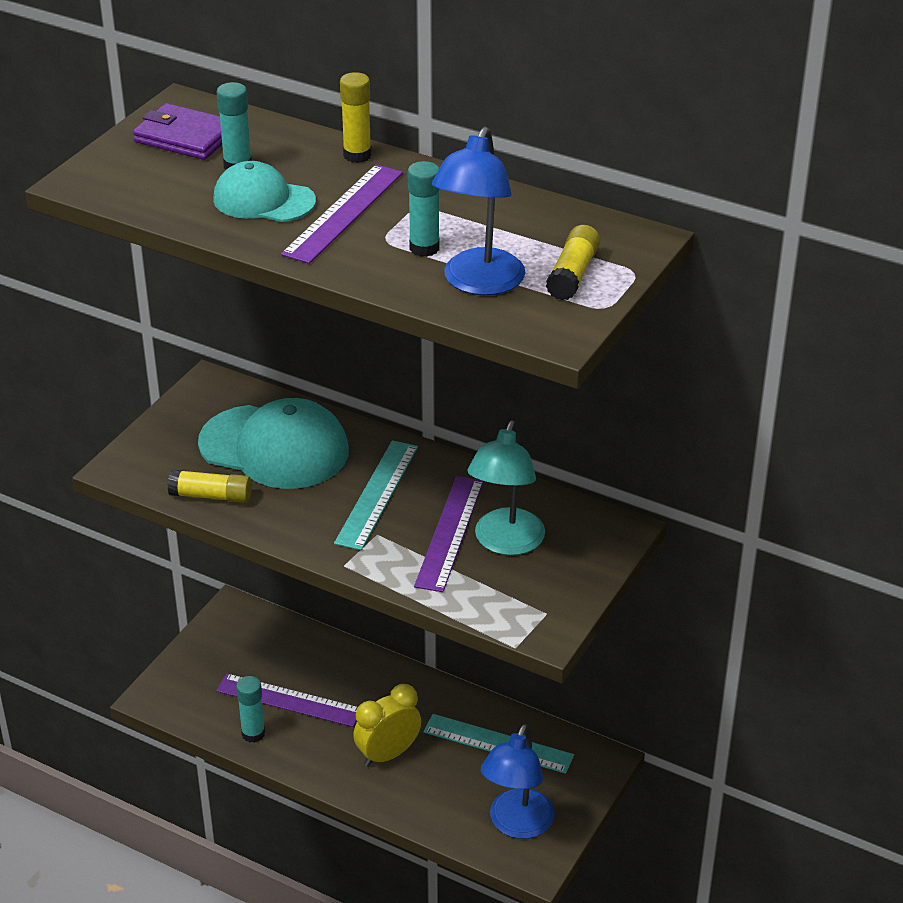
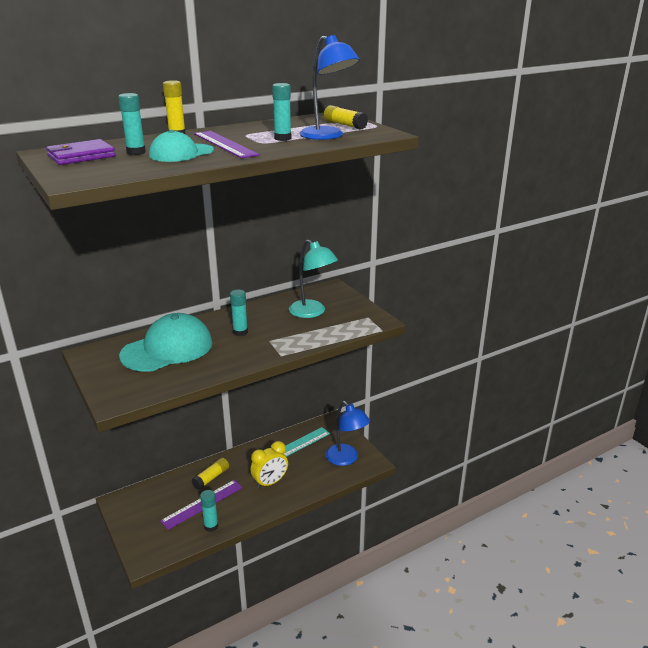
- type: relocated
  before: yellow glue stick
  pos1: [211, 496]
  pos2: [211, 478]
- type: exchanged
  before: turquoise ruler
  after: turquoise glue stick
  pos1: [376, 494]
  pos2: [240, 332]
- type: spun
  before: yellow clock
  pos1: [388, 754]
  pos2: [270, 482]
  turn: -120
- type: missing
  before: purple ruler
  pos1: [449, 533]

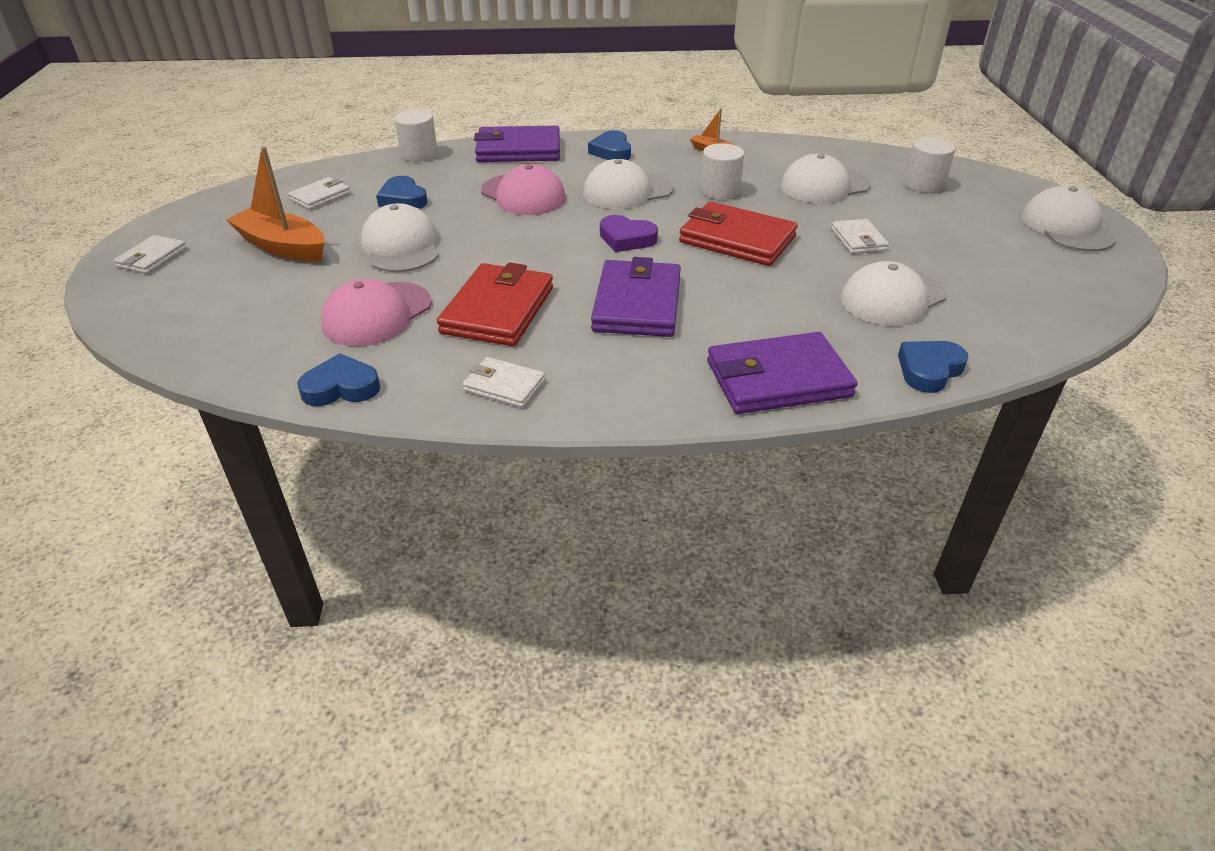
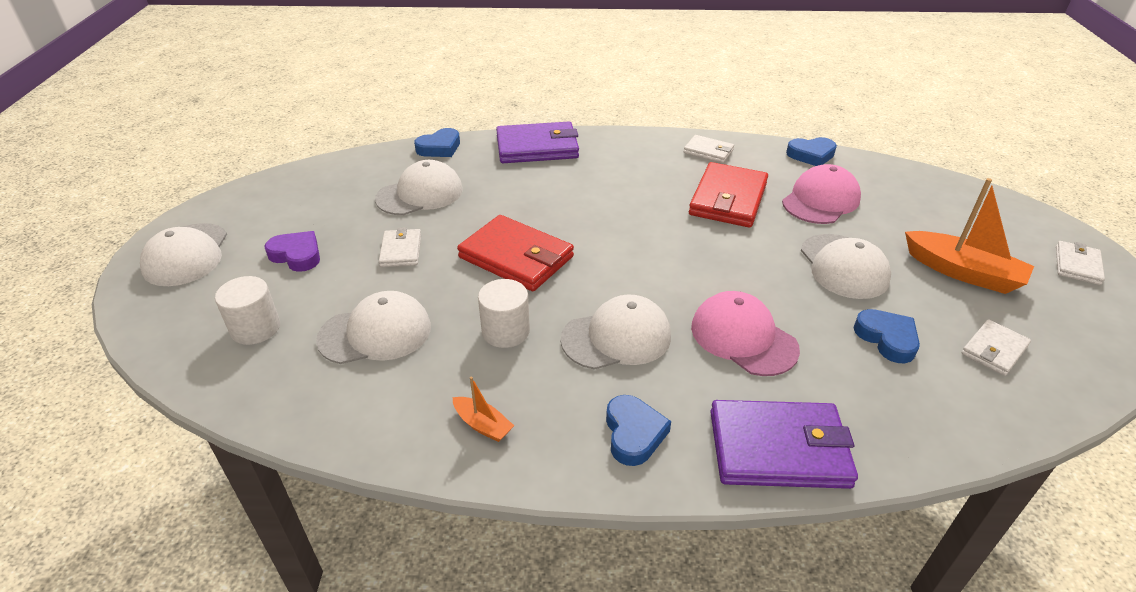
- type: relocated
  before: purple heart
  pos1: [626, 239]
  pos2: [297, 255]
- type: missing
  before: white cylinder
  pos1: [419, 154]
- type: missing
  before: purple wallet
  pos1: [637, 304]

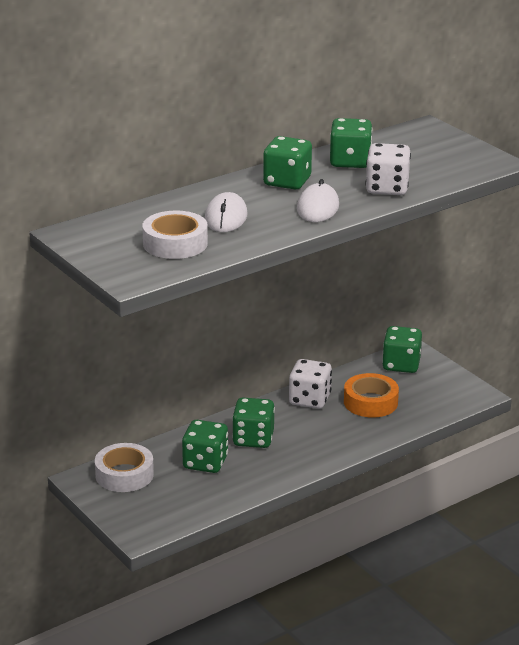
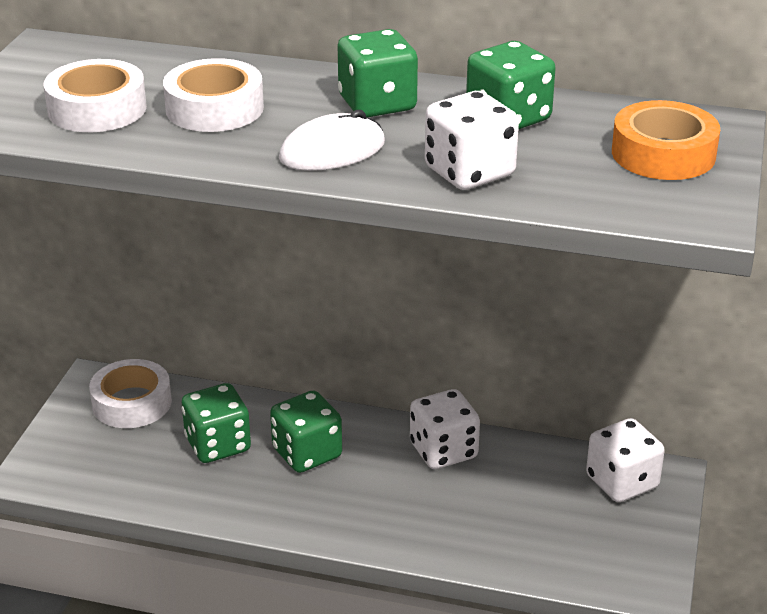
- type: exchanged
  before: white mouse
  after: white tape
  pos1: [226, 217]
  pos2: [214, 108]
- type: colour
  before: green dice
  after: white dice
  pos1: [401, 365]
  pos2: [622, 482]
- type: relocated
  before: orange tape
  pos1: [370, 402]
  pos2: [663, 154]

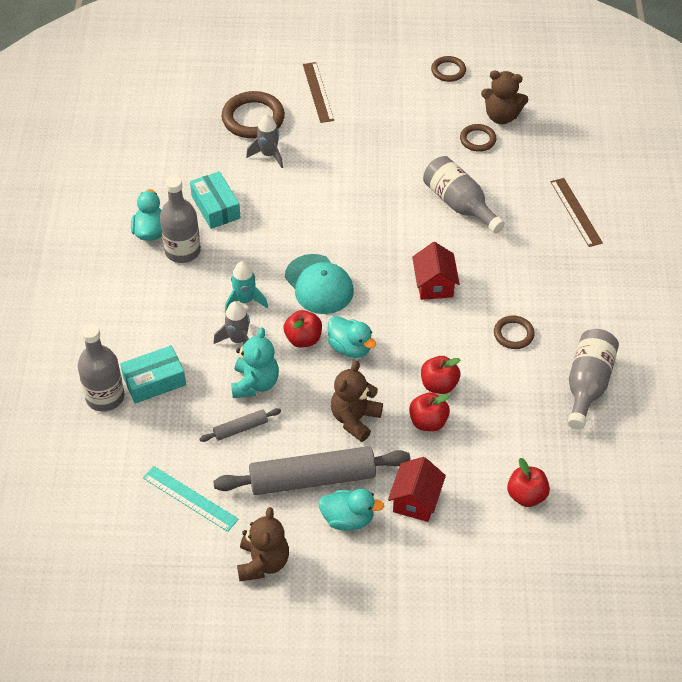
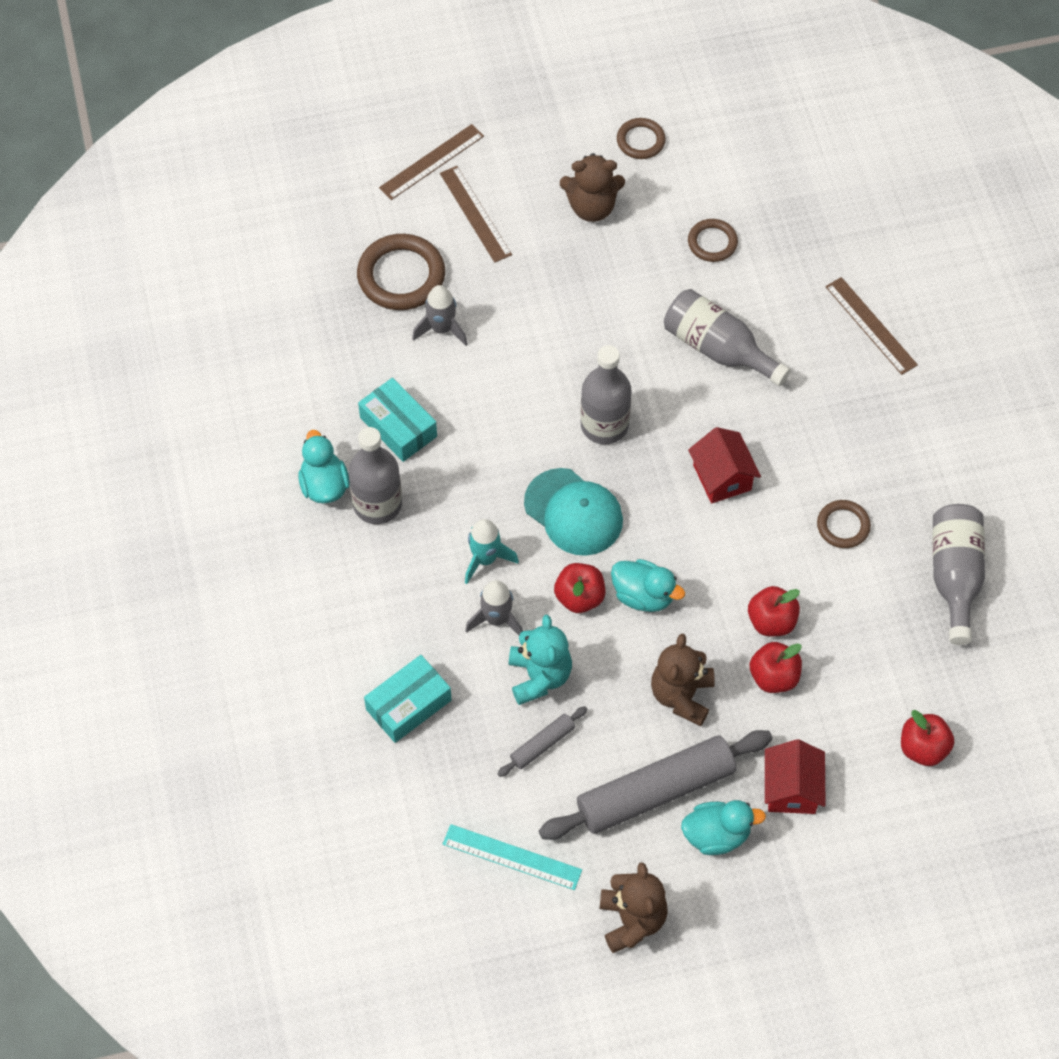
- type: appeared
  after: brown ruler
  pos2: [432, 162]
- type: relocated
  before: brown teddy bear
  pos1: [501, 116]
  pos2: [592, 207]
- type: relocated
  before: grey bottle
  pos1: [105, 397]
  pos2: [604, 425]

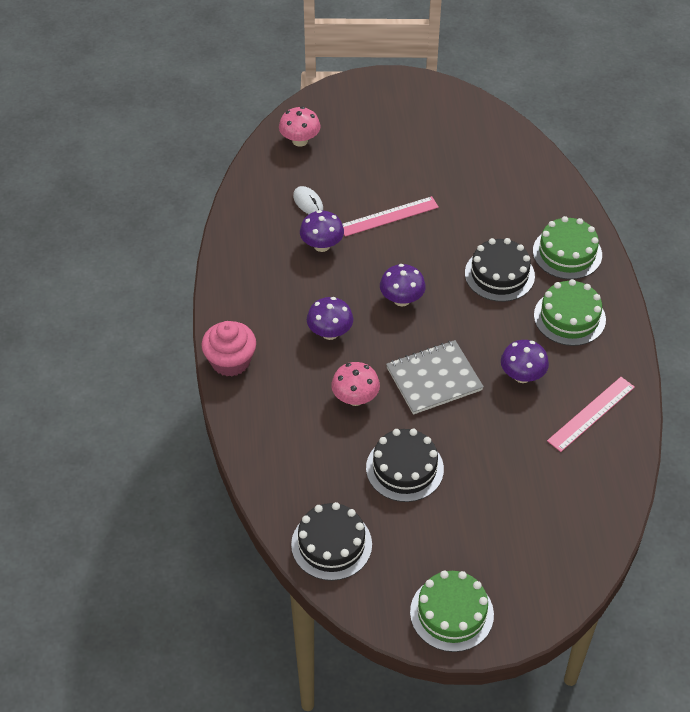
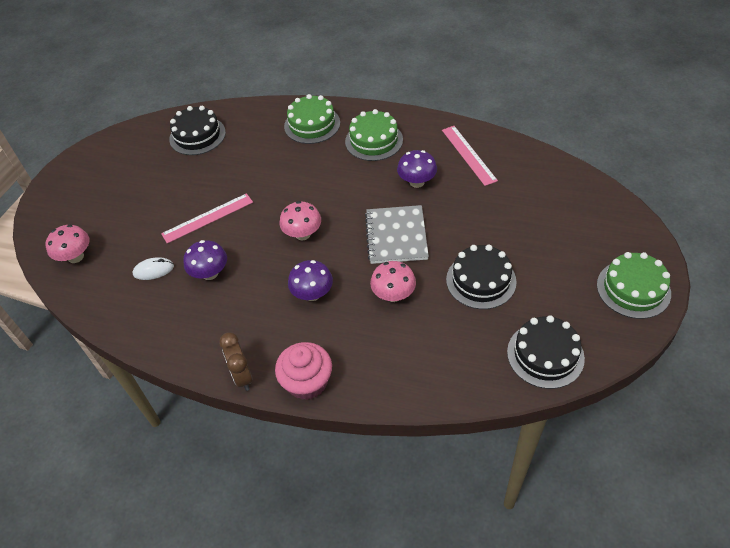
- type: spun
  before: pink ruler
  pos1: [389, 216]
  pos2: [208, 218]
  turn: 60
- type: relocated
  before: black cake
  pos1: [499, 274]
  pos2: [197, 135]
- type: appeared
  after: brown clock
  pos2: [242, 376]
- type: colour
  before: purple mushroom
  after: pink mushroom
  pos1: [401, 299]
  pos2: [303, 234]

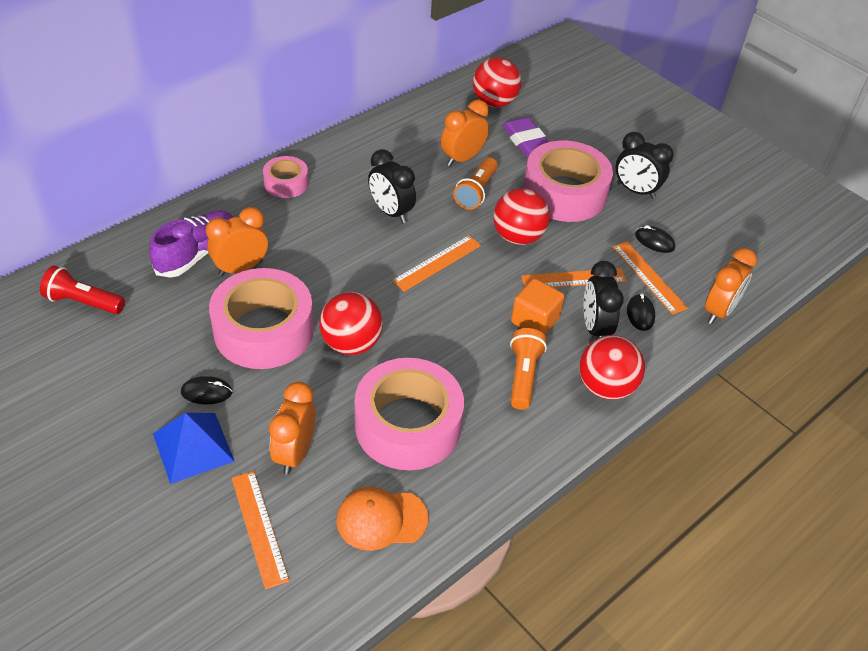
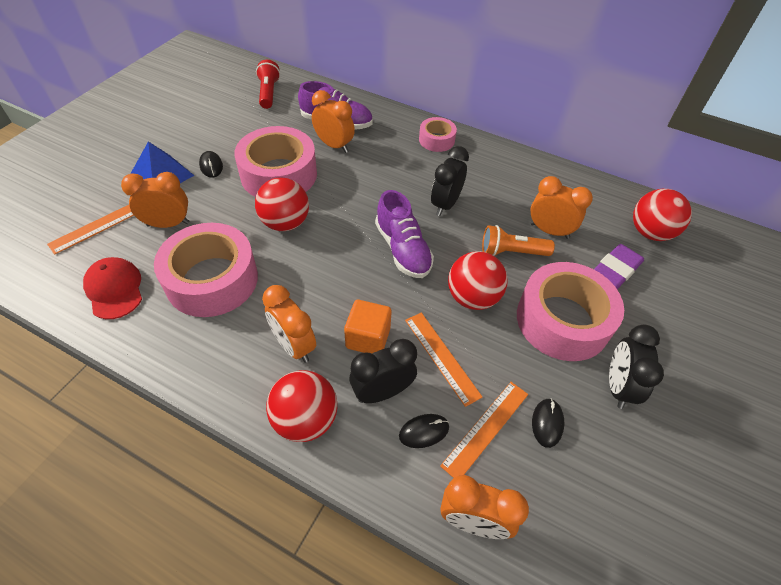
- type: colour
  before: orange cap
  after: red cap
  pos1: [381, 519]
  pos2: [114, 289]
- type: exchanged
  before: orange flashlight
  after: orange clock
  pos1: [523, 376]
  pos2: [294, 346]
- type: exchanged
  before: orange ruler
  after: purple shoe
  pos1: [437, 263]
  pos2: [403, 249]

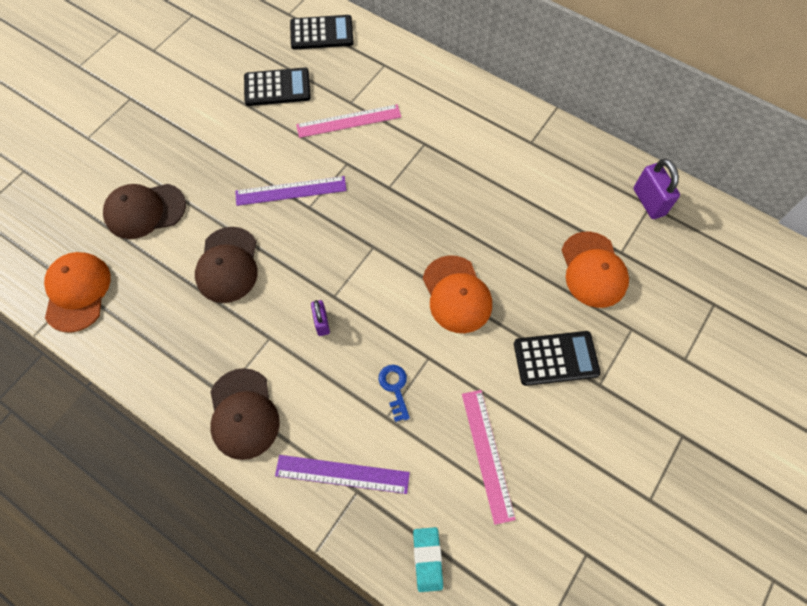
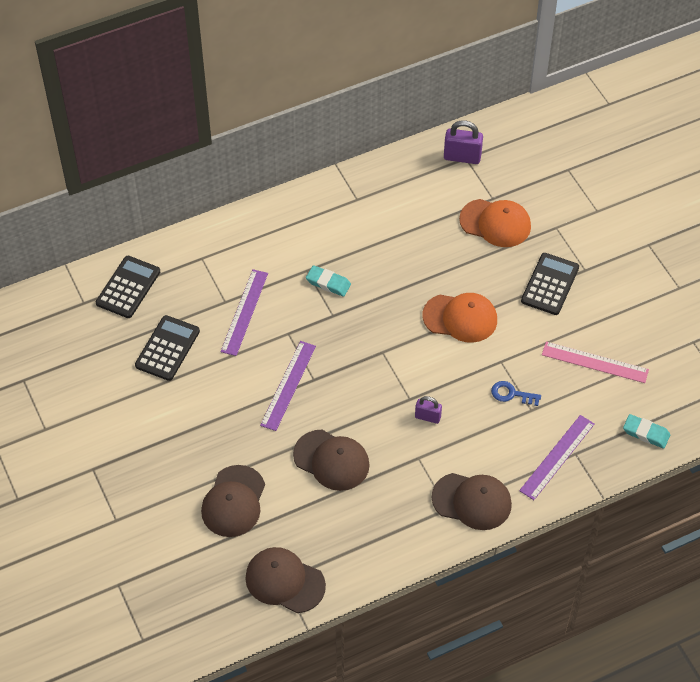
- type: colour
  before: pink ruler
  after: purple ruler
  pos1: [349, 121]
  pos2: [244, 312]
- type: colour
  before: orange cap
  after: brown cap
  pos1: [77, 292]
  pos2: [284, 581]
- type: appeared
  after: turquoise eraser
  pos2: [328, 283]

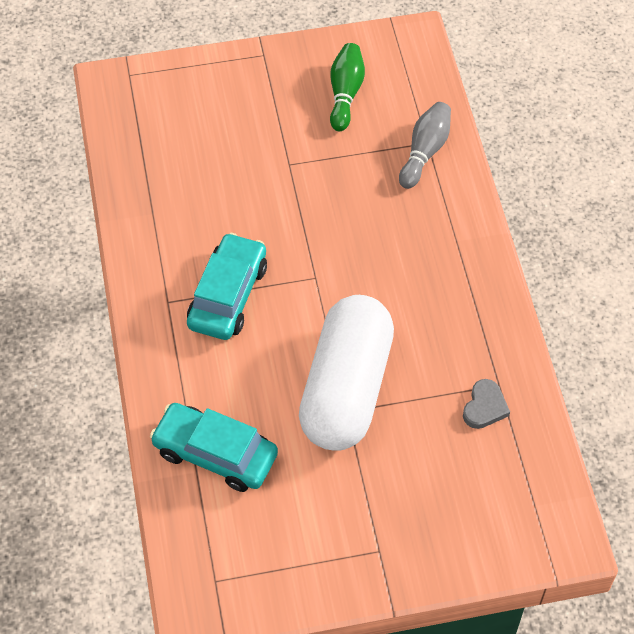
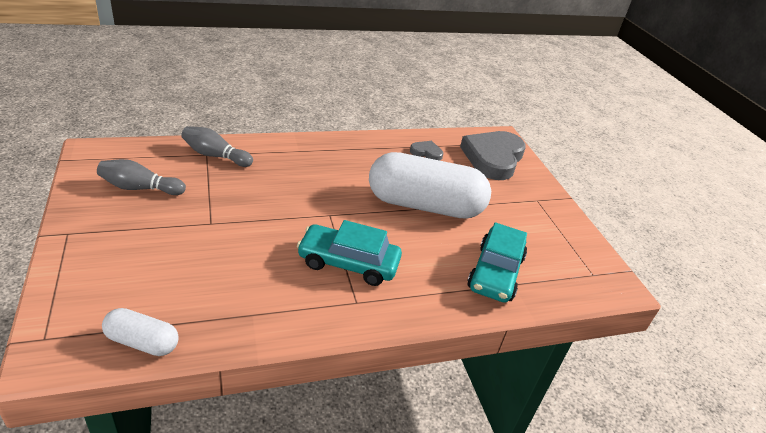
- type: colour
  before: green bowling pin
  after: grey bowling pin
  pos1: [345, 94]
  pos2: [140, 188]
- type: appeared
  after: white capsule
  pos2: [142, 342]
- type: appeared
  after: grey heart
  pos2: [493, 158]

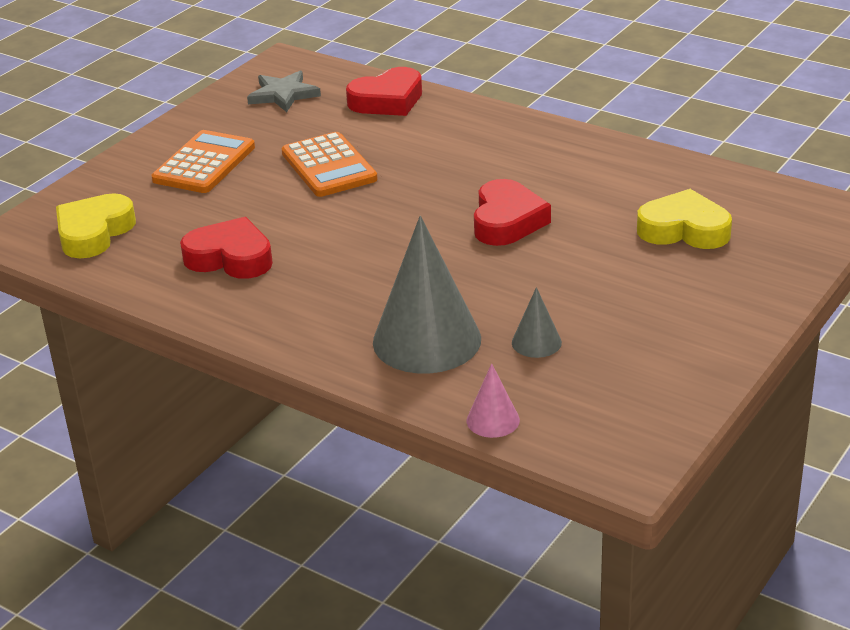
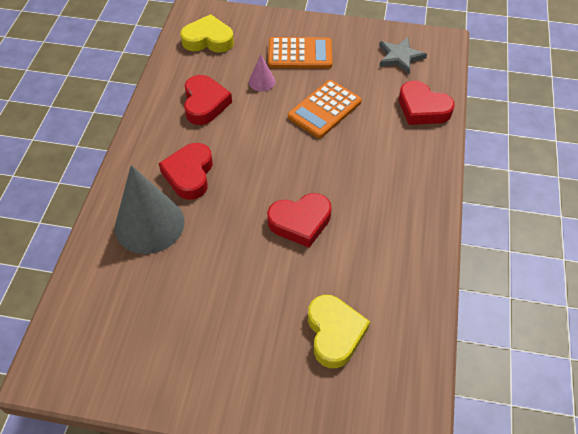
- type: appeared
  after: red heart
  pos2: [189, 174]
- type: relocated
  before: pink cone
  pos1: [493, 420]
  pos2: [262, 81]
- type: missing
  before: grey cone
  pos1: [536, 342]

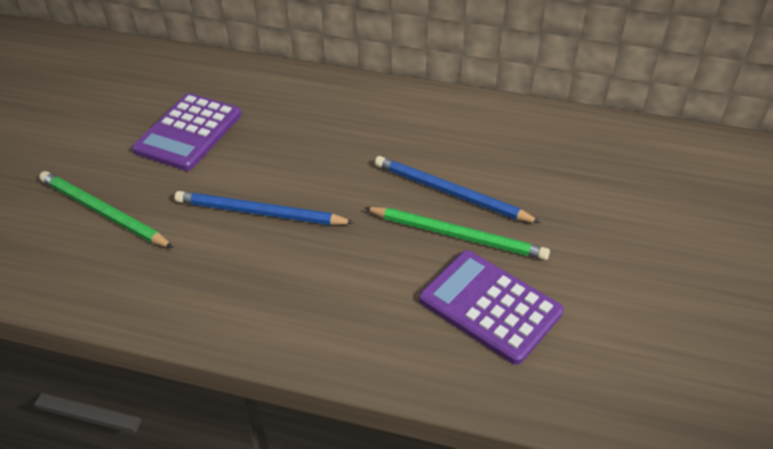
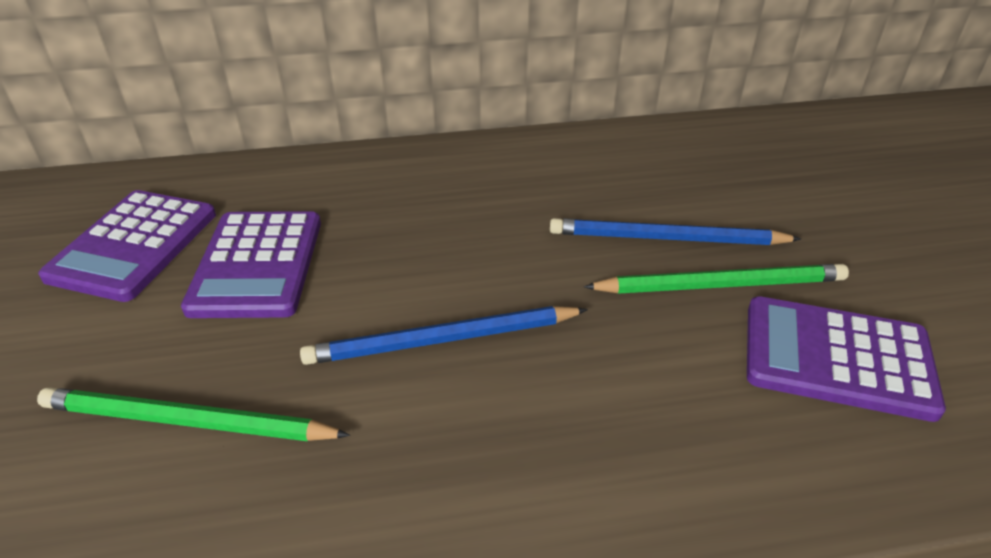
- type: appeared
  after: purple calculator
  pos2: [134, 245]

